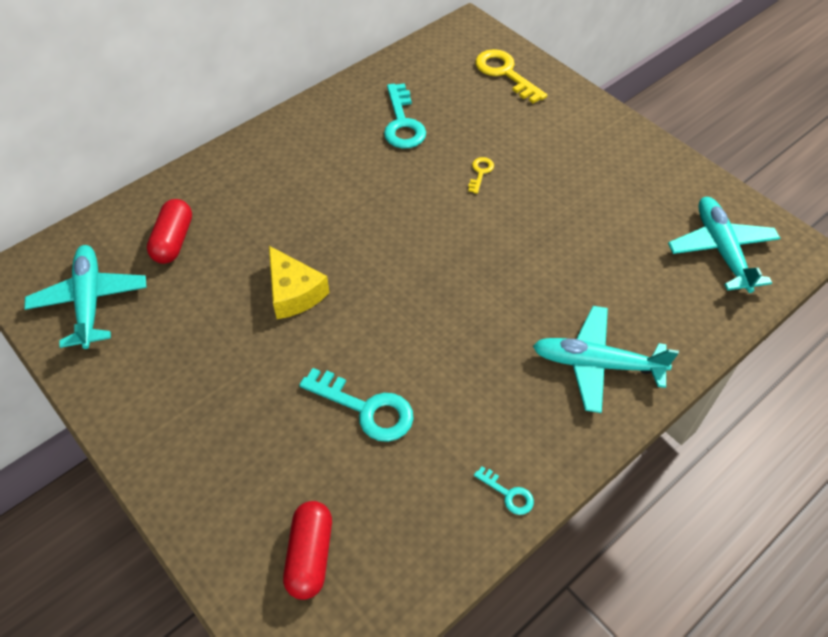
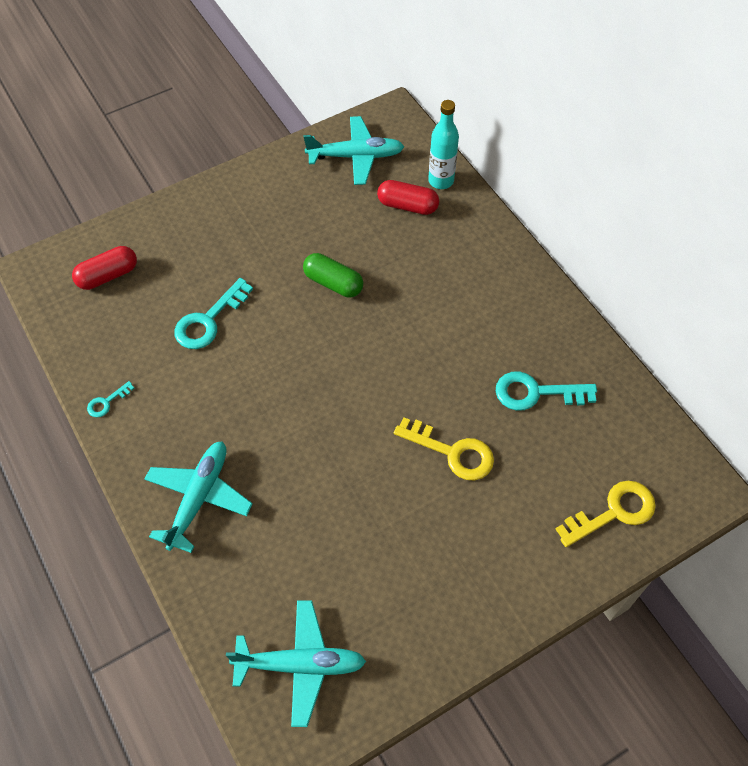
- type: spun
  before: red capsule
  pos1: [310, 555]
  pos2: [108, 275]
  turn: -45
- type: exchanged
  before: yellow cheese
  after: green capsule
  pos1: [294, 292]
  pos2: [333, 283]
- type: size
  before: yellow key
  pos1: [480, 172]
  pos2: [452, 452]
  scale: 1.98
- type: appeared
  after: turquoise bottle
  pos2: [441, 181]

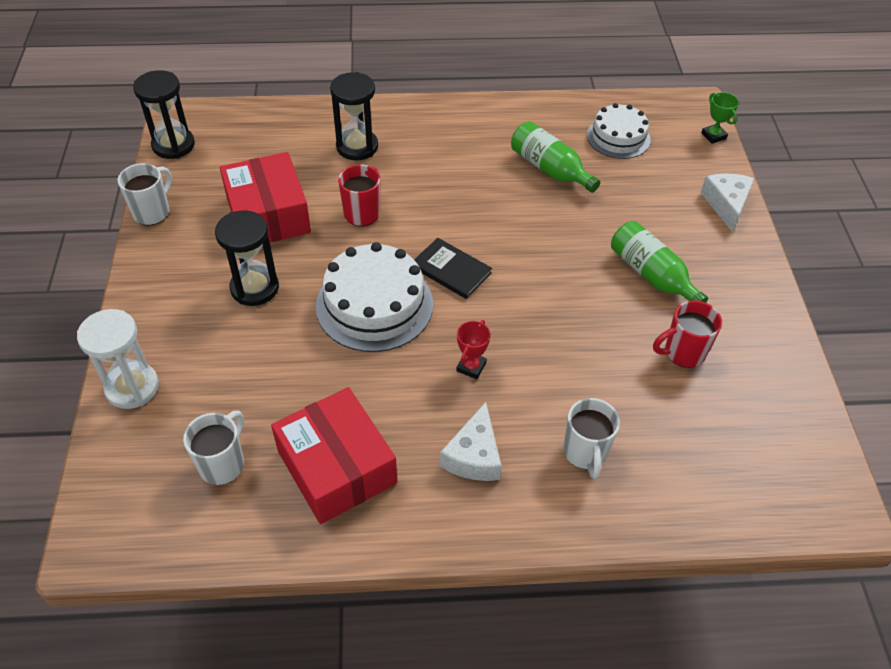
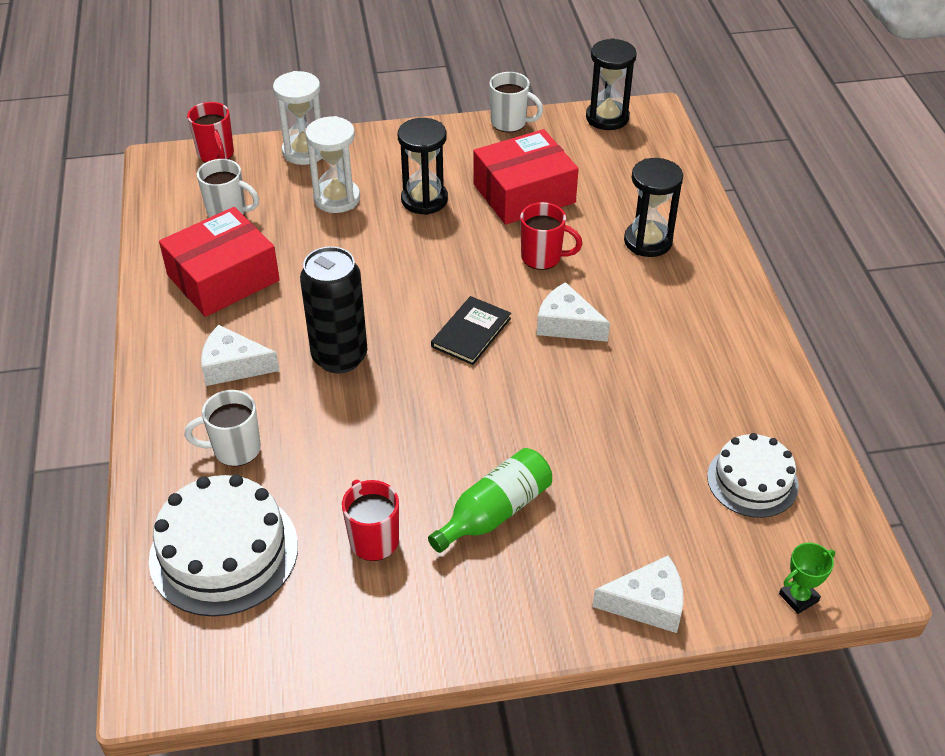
- type: relocated
  before: white cake
  pos1: [374, 305]
  pos2: [224, 552]
- type: appeared
  after: red mug
  pos2: [216, 155]
- type: exchanged
  before: red trophy
  after: black can
  pos1: [471, 367]
  pos2: [339, 357]
- type: appeared
  after: white hourglass
  pos2: [337, 198]
- type: appeared
  after: white cheese
  pos2: [567, 324]
- type: missing
  before: green bottle
  pos1: [550, 169]

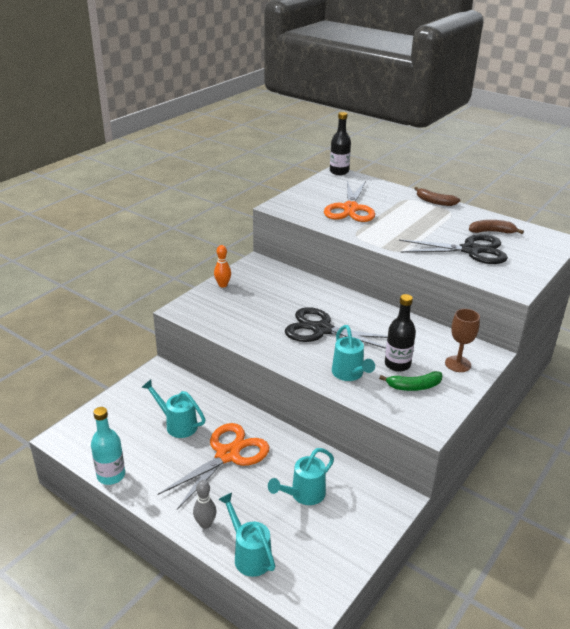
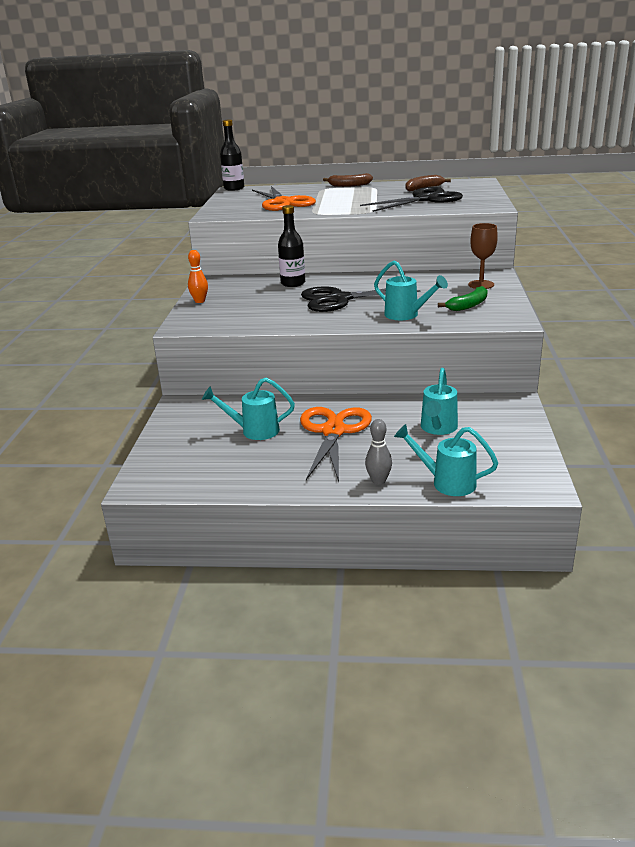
- type: relocated
  before: black bottle
  pos1: [397, 364]
  pos2: [293, 283]
- type: missing
  before: turquoise bottle
  pos1: [111, 475]

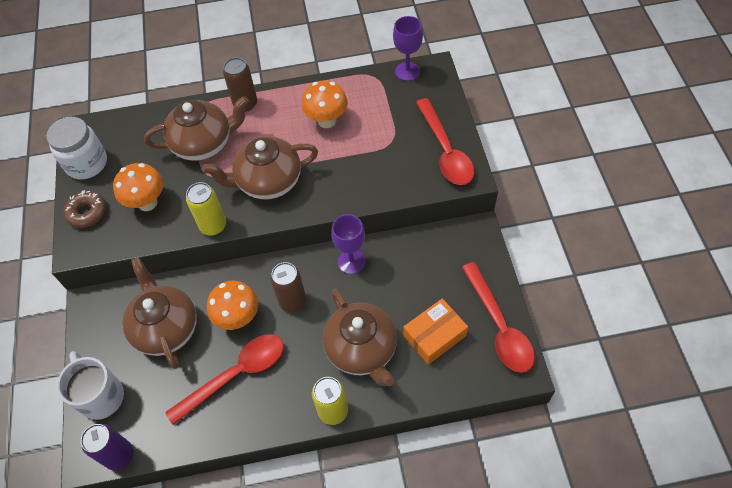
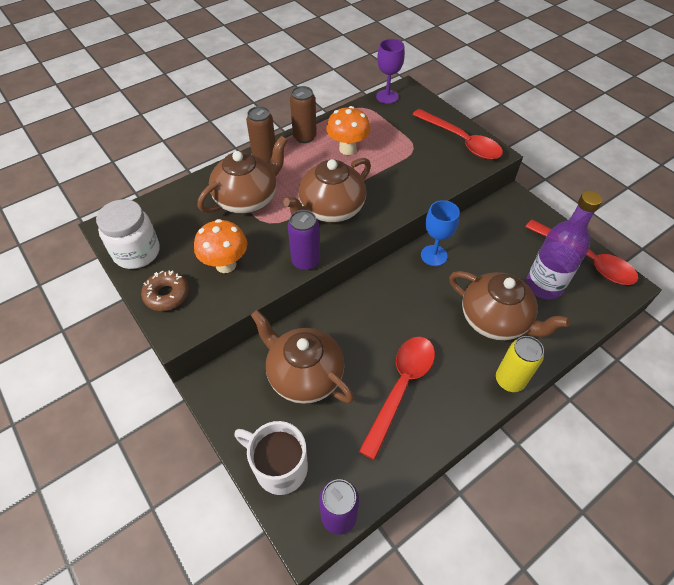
- type: colour
  before: yellow can
  after: purple can
  pos1: [213, 226]
  pos2: [306, 261]
- type: relocated
  before: brown can
  pos1: [292, 301]
  pos2: [304, 137]
- type: colour
  before: purple goblet
  after: blue goblet
  pos1: [351, 262]
  pos2: [434, 255]
- type: exchanged
  before: orange box
  after: purple bottle
  pos1: [434, 336]
  pos2: [544, 285]
- type: missing
  before: orange mushroom
  pos1: [238, 318]

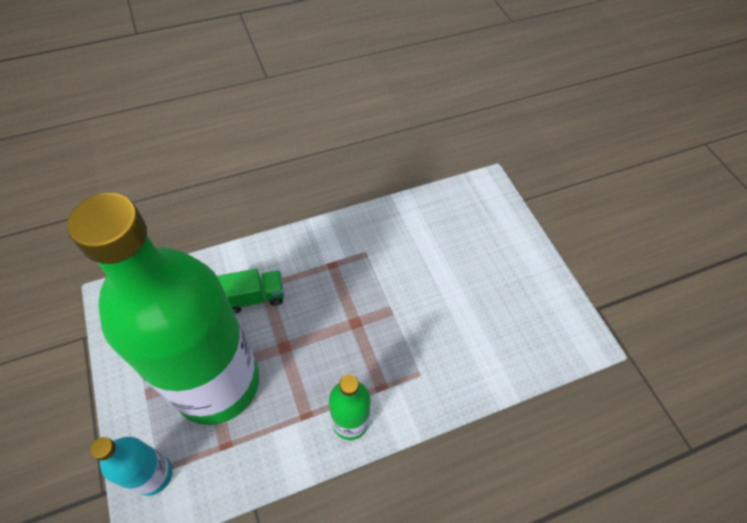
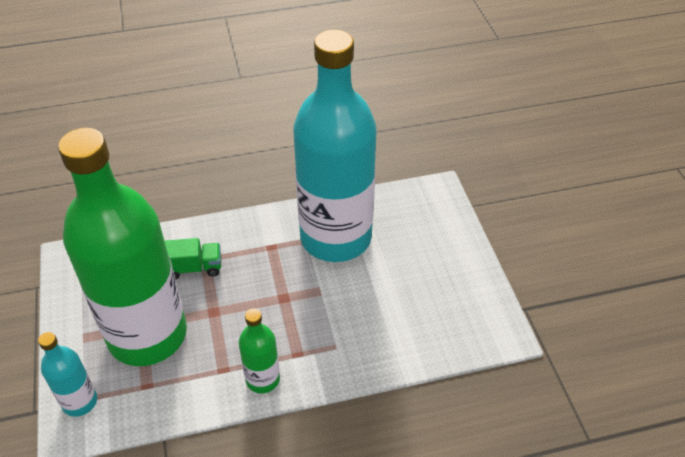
- type: appeared
  after: turquoise bottle
  pos2: [335, 237]

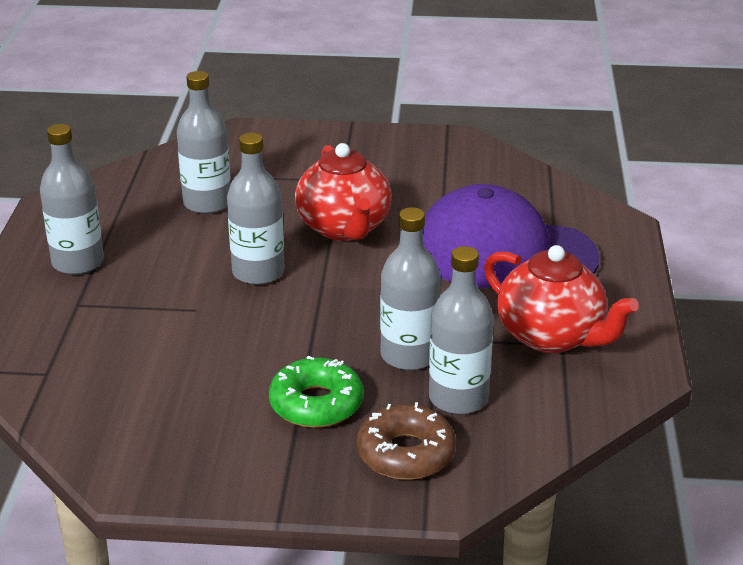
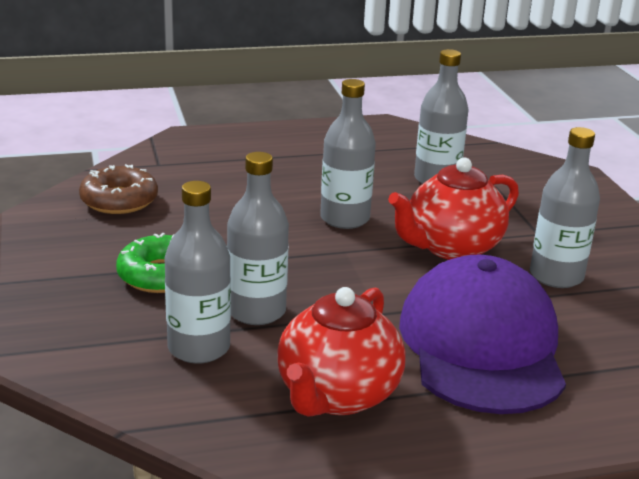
- type: relocated
  before: brown donut
  pos1: [405, 453]
  pos2: [119, 200]
- type: relocated
  before: grey bottle
  pos1: [78, 262]
  pos2: [556, 276]

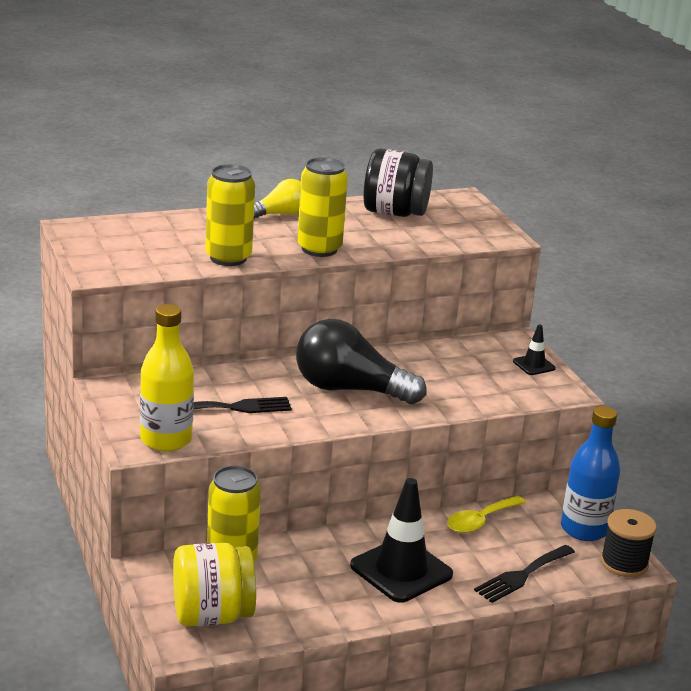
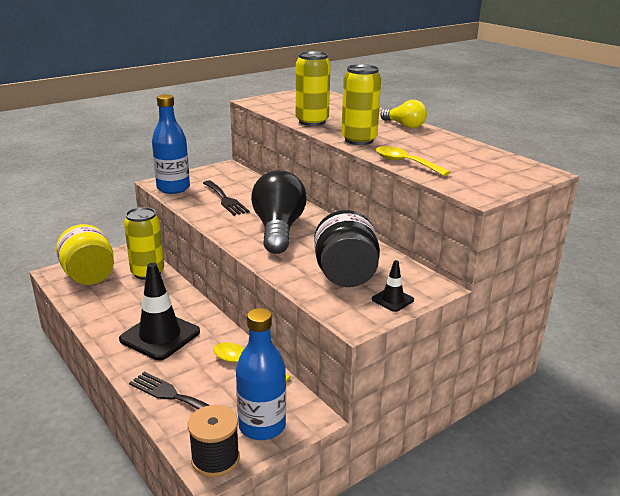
- type: colour
  before: yellow bottle
  after: blue bottle
  pos1: [166, 440]
  pos2: [173, 188]
- type: relocated
  before: black jar
  pos1: [394, 213]
  pos2: [345, 276]
- type: appeared
  after: yellow spoon
  pos2: [405, 163]

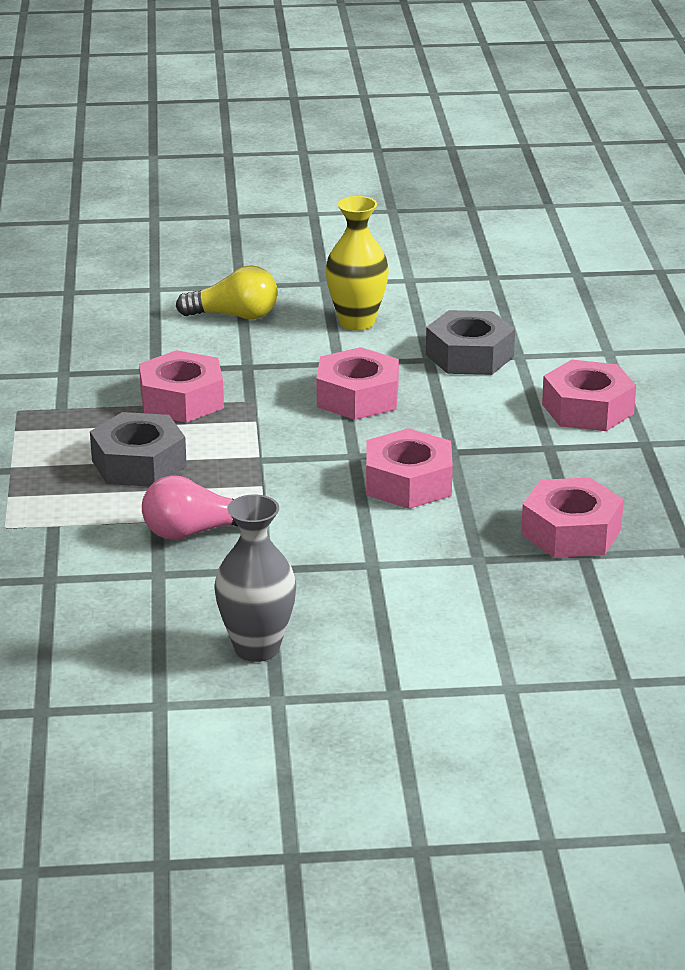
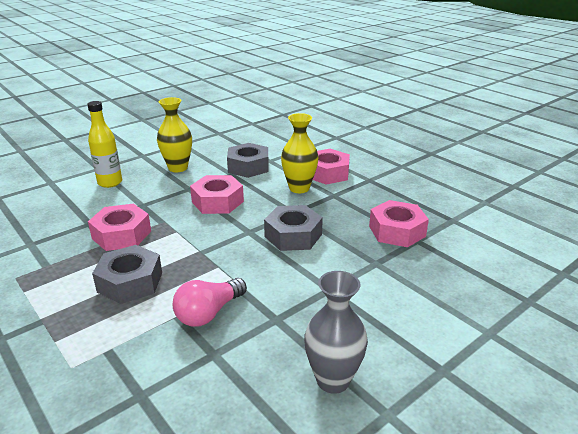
- type: exchanged
  before: yellow light bulb
  after: yellow bottle
  pos1: [234, 316]
  pos2: [110, 183]
- type: colour
  before: pink nut
  after: grey nut
  pos1: [408, 482]
  pos2: [293, 235]
- type: appeared
  after: yellow vase
  pos2: [299, 188]

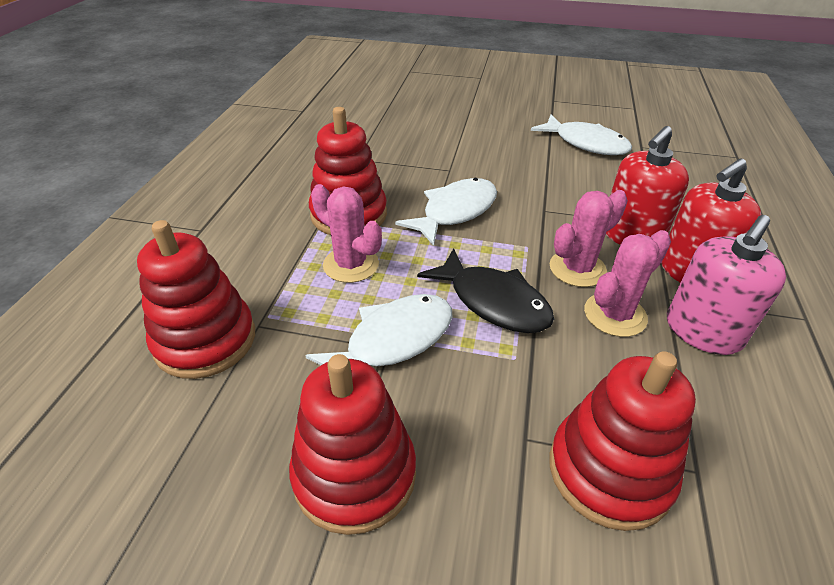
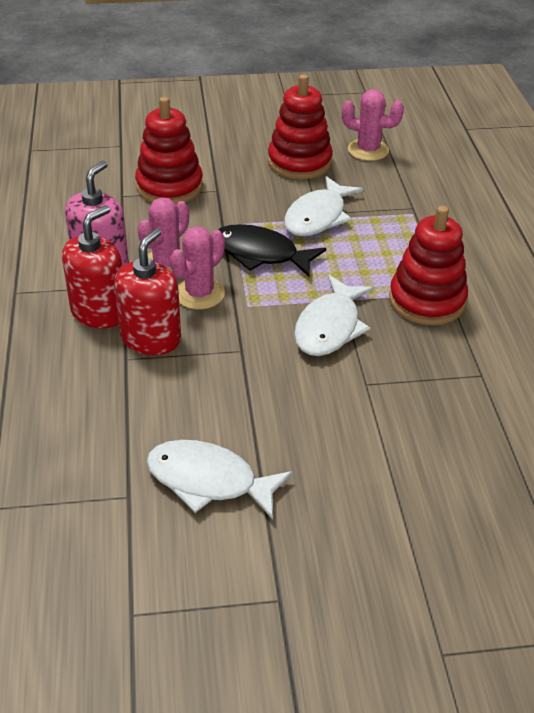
- type: relocated
  before: pink cactus
  pos1: [351, 264]
  pos2: [368, 150]
- type: missing
  before: red stacking toy
  pos1: [205, 340]

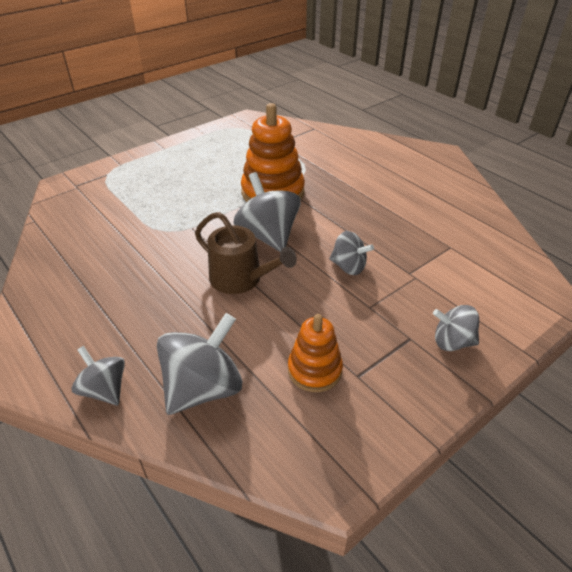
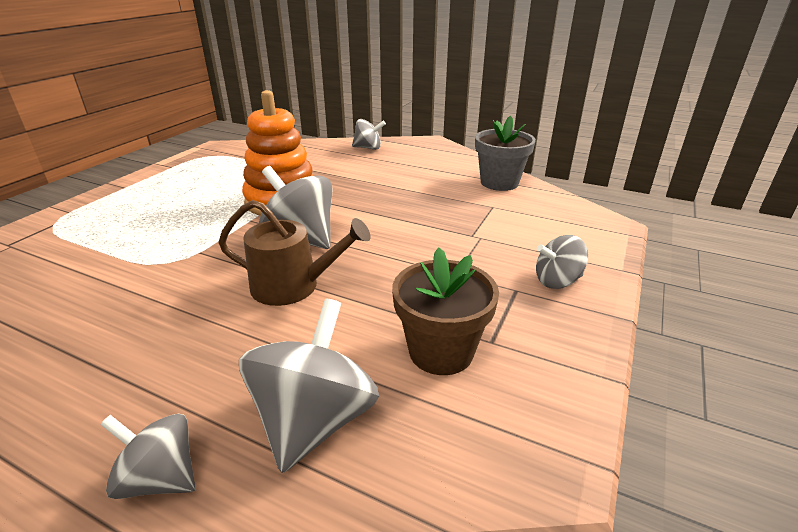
- type: relocated
  before: grey spinning top
  pos1: [348, 267]
  pos2: [368, 148]
- type: exchanged
  before: orange stacking toy
  after: brown flower pot
  pos1: [314, 370]
  pos2: [441, 351]
- type: appeared
  after: grey flower pot
  pos2: [499, 182]

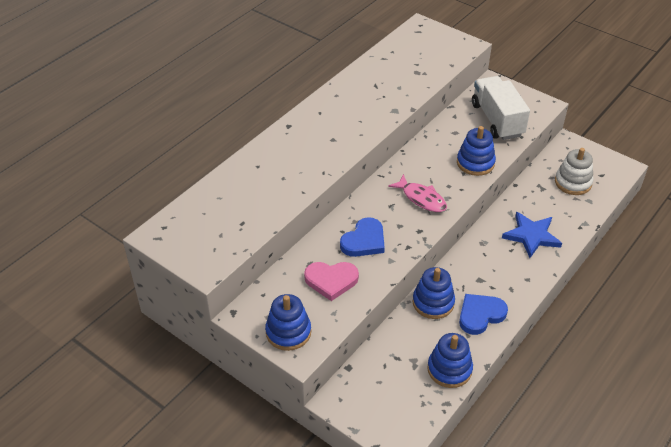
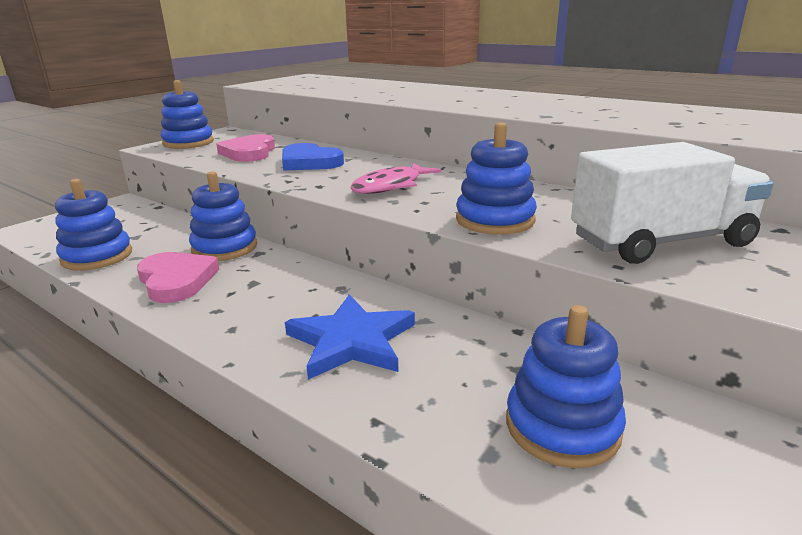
- type: colour
  before: blue heart
  after: pink heart
  pos1: [480, 315]
  pos2: [176, 280]
- type: colour
  before: white stacking toy
  after: blue stacking toy
  pos1: [573, 182]
  pos2: [562, 426]

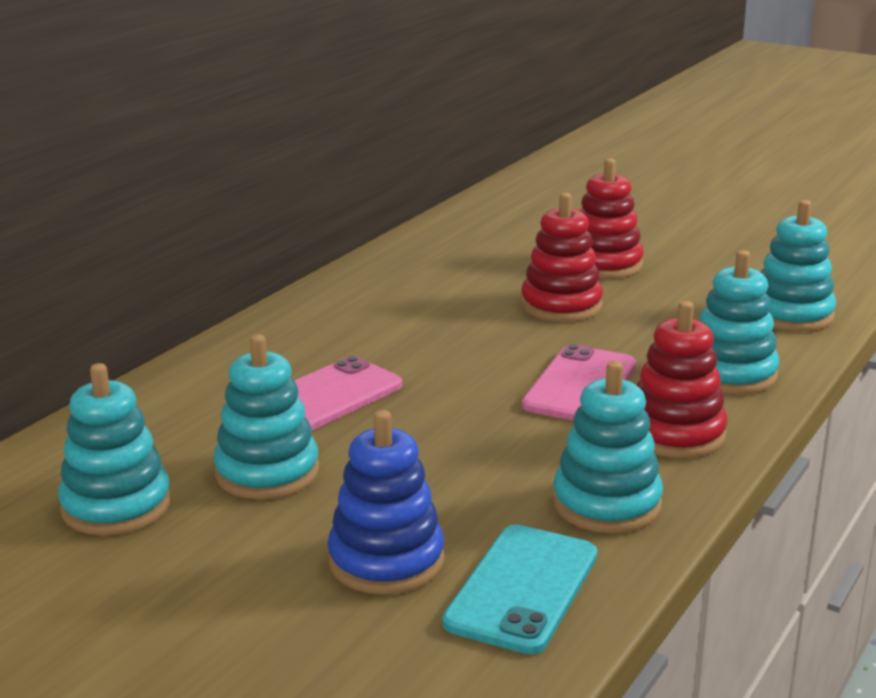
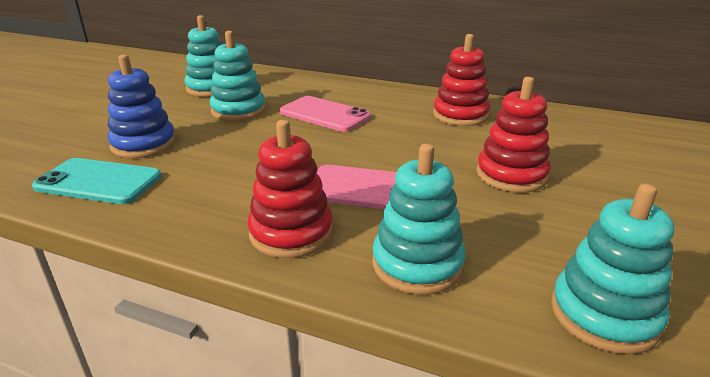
- type: relocated
  before: red stacking toy
  pos1: [604, 265]
  pos2: [460, 115]
- type: missing
  before: turquoise stacking toy
  pos1: [606, 504]

